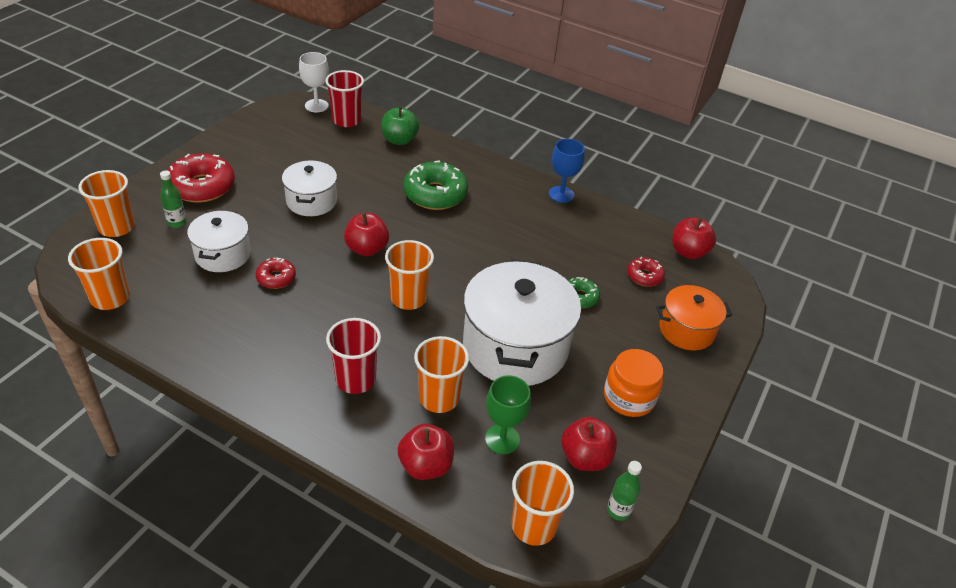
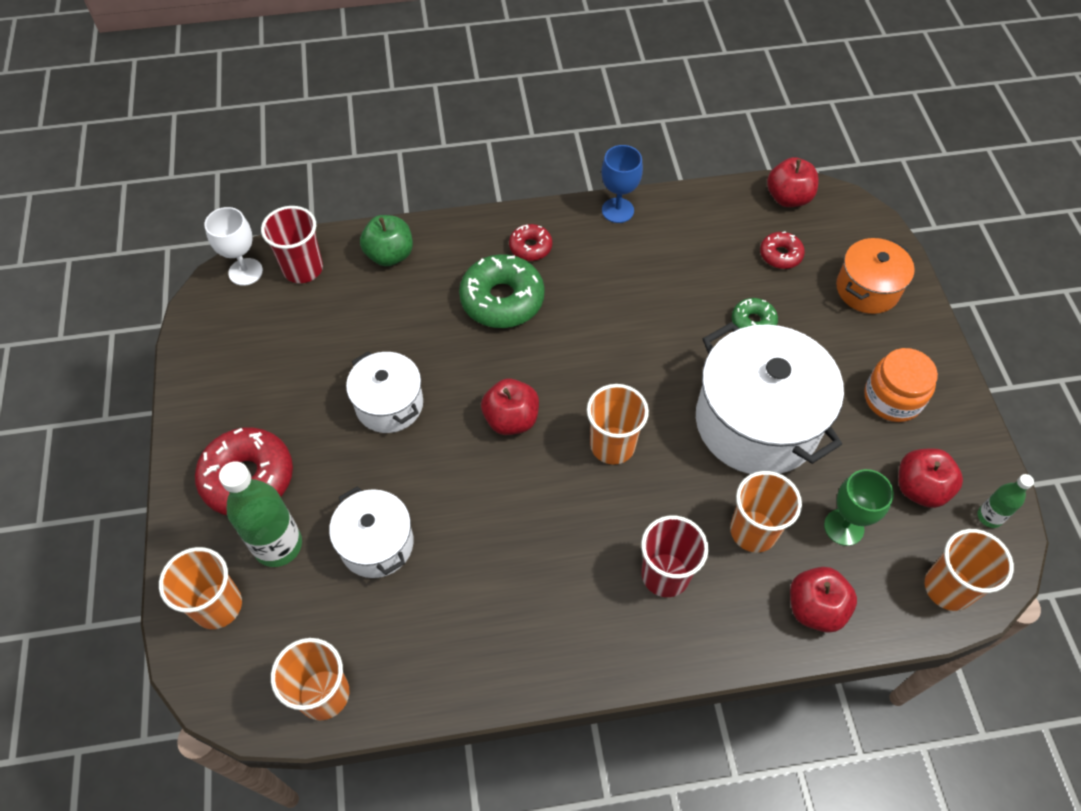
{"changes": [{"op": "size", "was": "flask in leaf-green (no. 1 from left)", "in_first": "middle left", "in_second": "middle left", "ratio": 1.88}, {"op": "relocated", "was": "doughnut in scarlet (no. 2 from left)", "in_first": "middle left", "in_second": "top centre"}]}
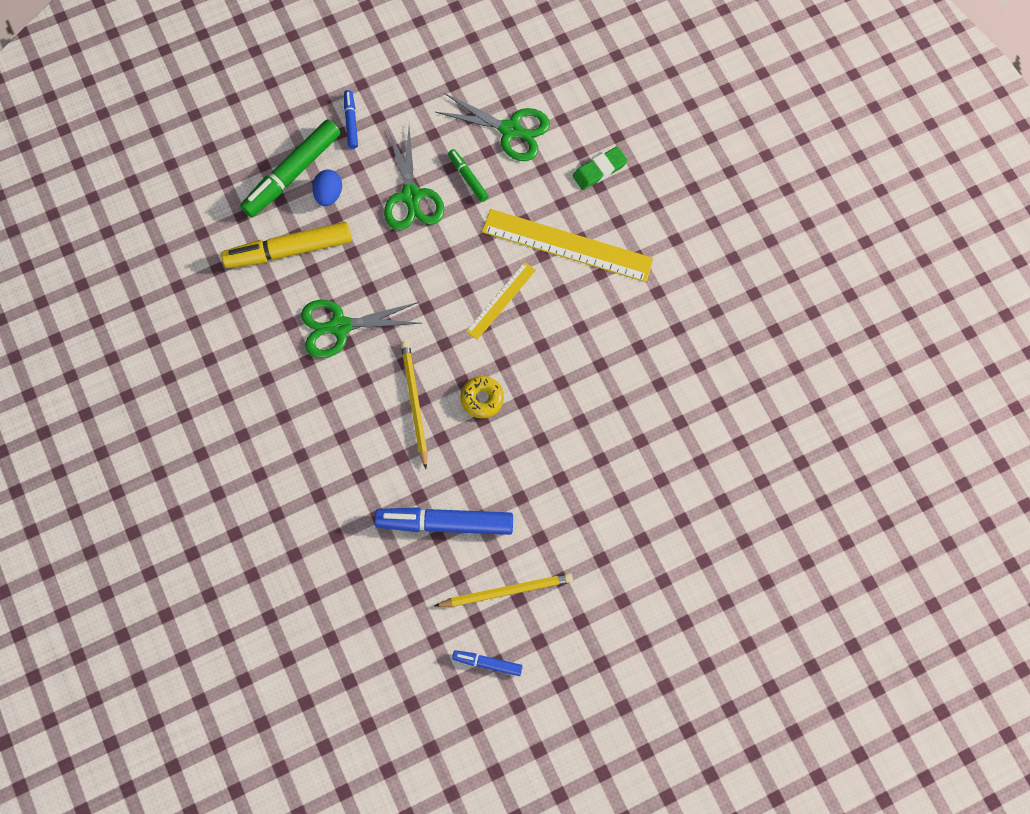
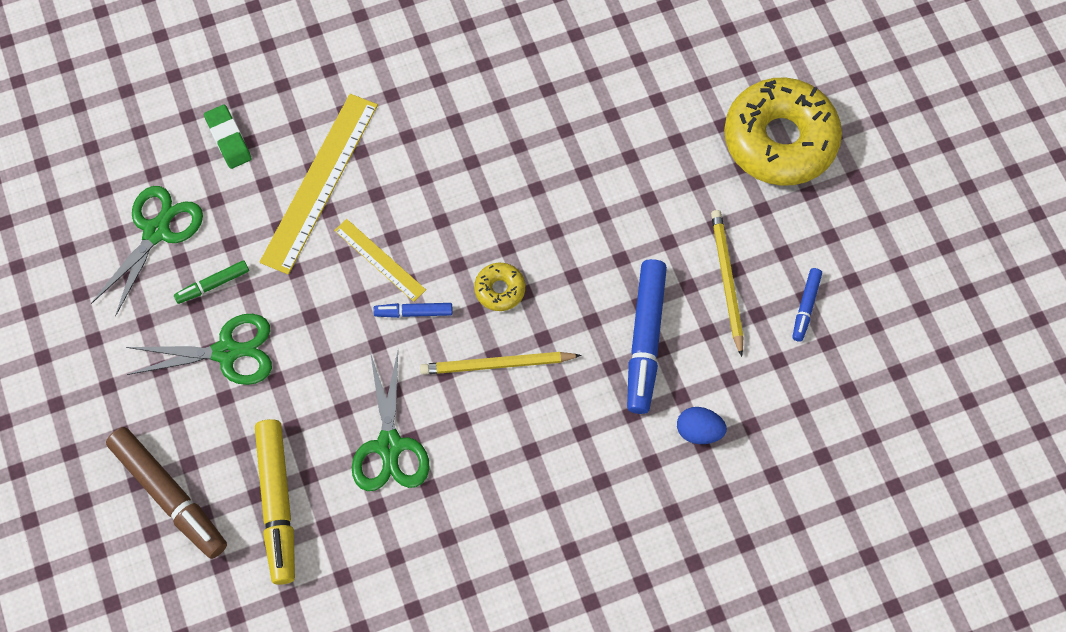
{"changes": [{"op": "relocated", "was": "marker pen in royal blue (no. 1 from left)", "in_first": "top centre", "in_second": "centre"}, {"op": "colour", "was": "marker pen in leaf-green (no. 1 from left)", "now": "marker pen in russet", "in_first": "top left", "in_second": "bottom left"}, {"op": "relocated", "was": "toy egg in royal blue", "in_first": "top left", "in_second": "bottom centre"}, {"op": "appeared", "now": "doughnut in bright yellow (no. 2 from left)", "in_second": "top right"}]}
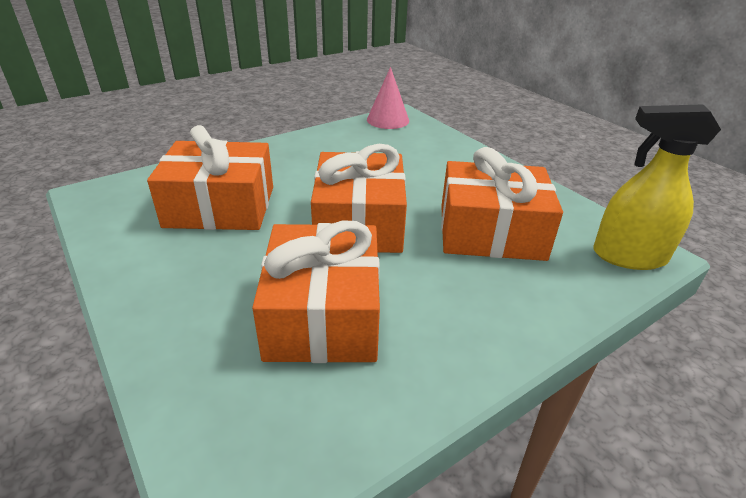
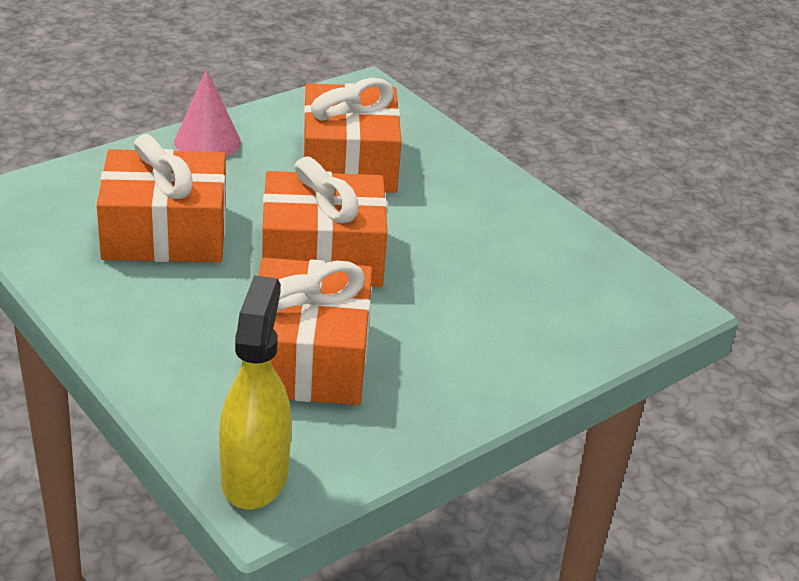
{"changes": [{"op": "relocated", "was": "cone in rose-pink", "in_first": "top centre", "in_second": "top left"}]}
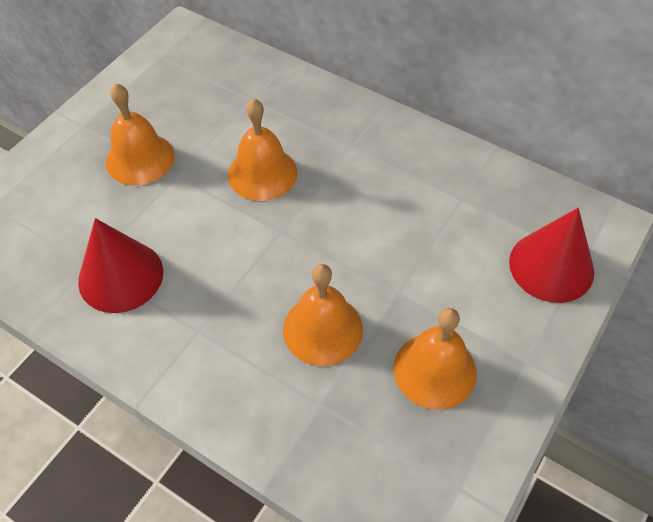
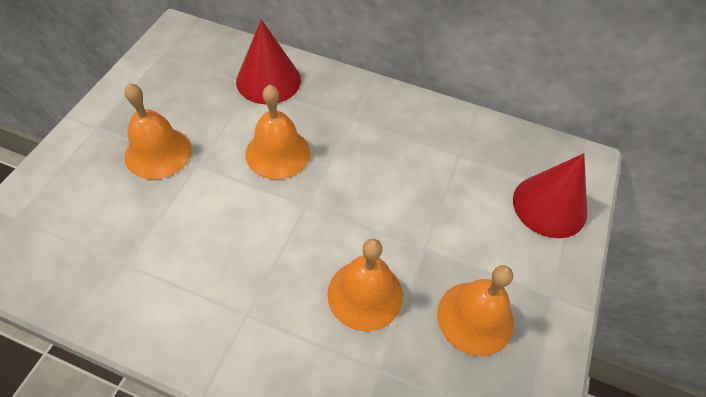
{"changes": [{"op": "relocated", "was": "cone in scarlet (no. 1 from left)", "in_first": "middle left", "in_second": "top centre"}]}
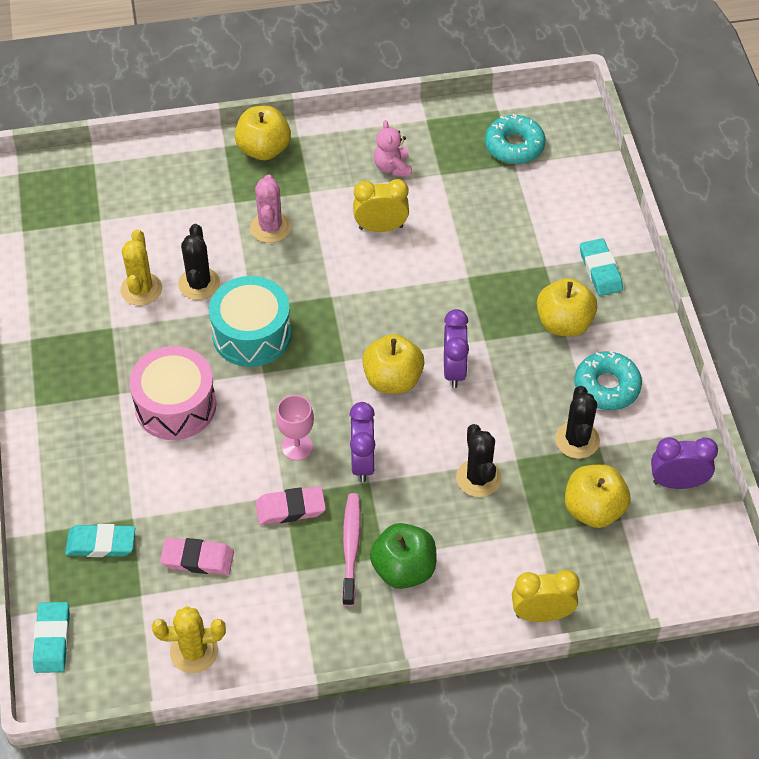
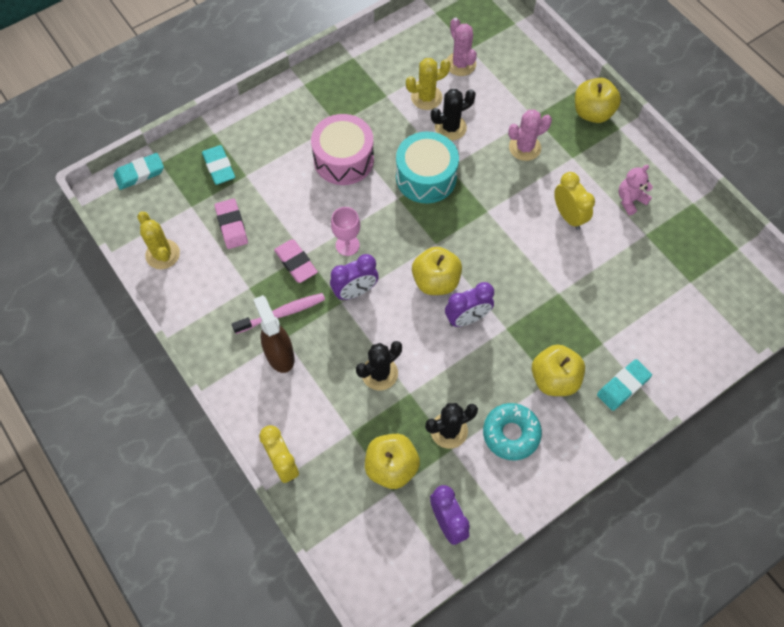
{"changes": [{"op": "missing", "was": "doughnut in turquoise (no. 1 from left)", "in_first": "top right"}, {"op": "exchanged", "was": "apple in leaf-green", "now": "spray bottle in russet", "in_first": "bottom centre", "in_second": "centre"}, {"op": "appeared", "now": "cactus in rose-pink (no. 1 from left)", "in_second": "top centre"}]}
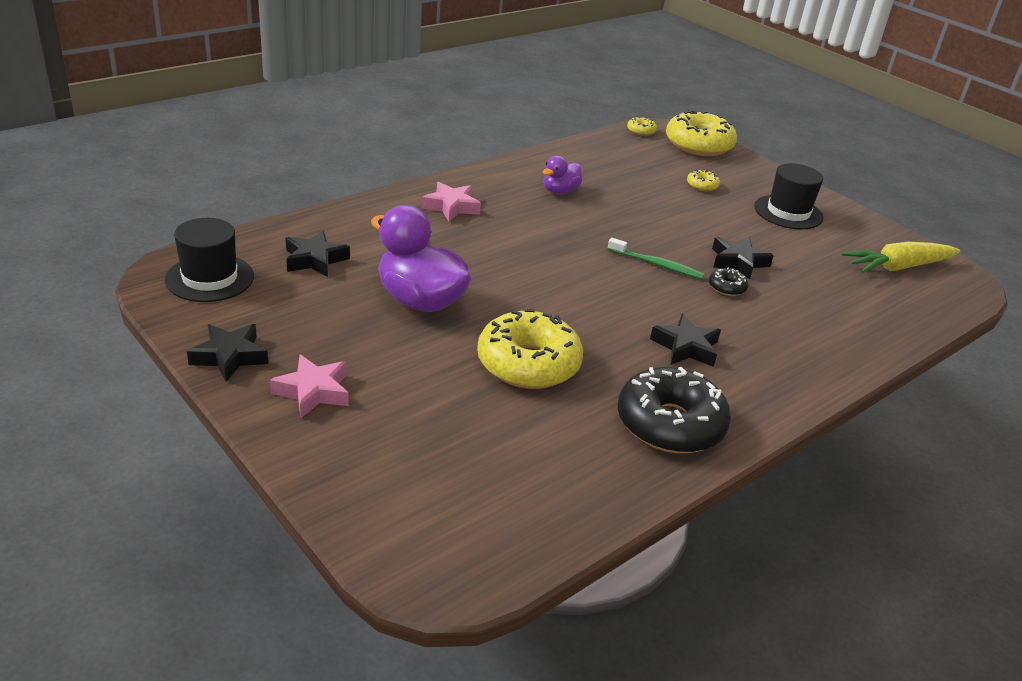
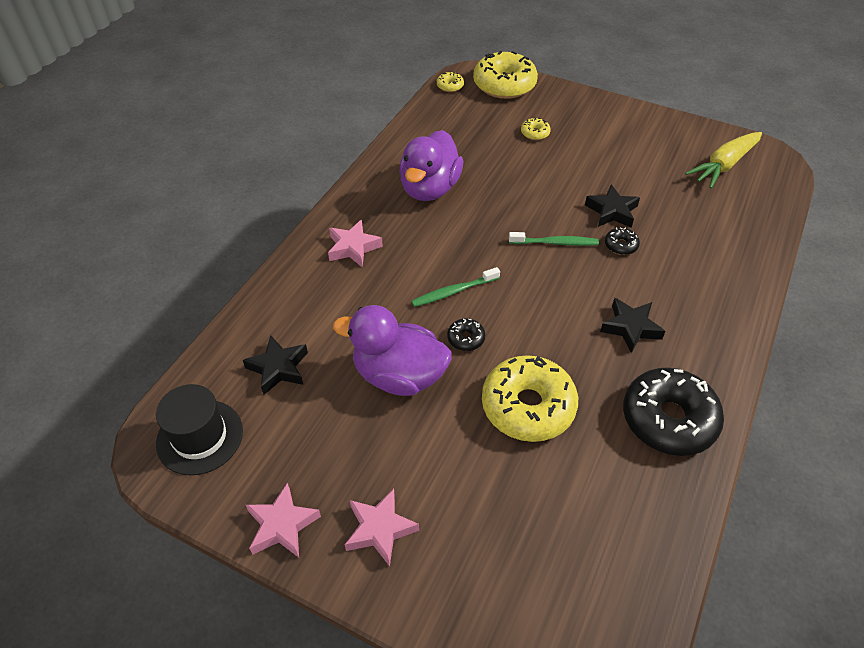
{"changes": [{"op": "size", "was": "rubber duck in violet (no. 2 from left)", "in_first": "top centre", "in_second": "top centre", "ratio": 1.88}, {"op": "missing", "was": "top hat in ebony (no. 2 from left)", "in_first": "top right"}, {"op": "colour", "was": "star in ebony (no. 1 from left)", "now": "star in rose-pink (no. 1 from left)", "in_first": "middle left", "in_second": "bottom left"}, {"op": "appeared", "now": "dental brush in leaf-green (no. 1 from left)", "in_second": "centre"}, {"op": "appeared", "now": "doughnut in ebony (no. 1 from left)", "in_second": "centre"}]}
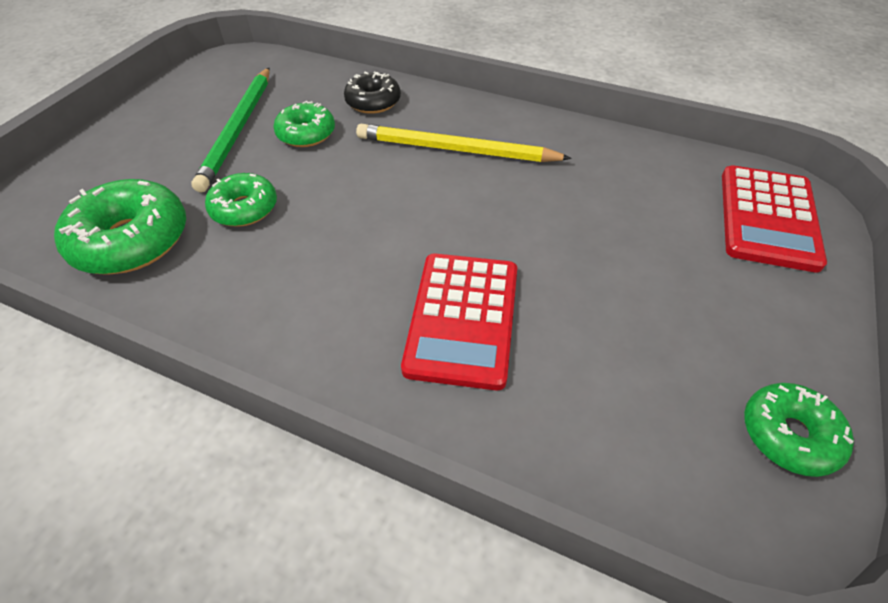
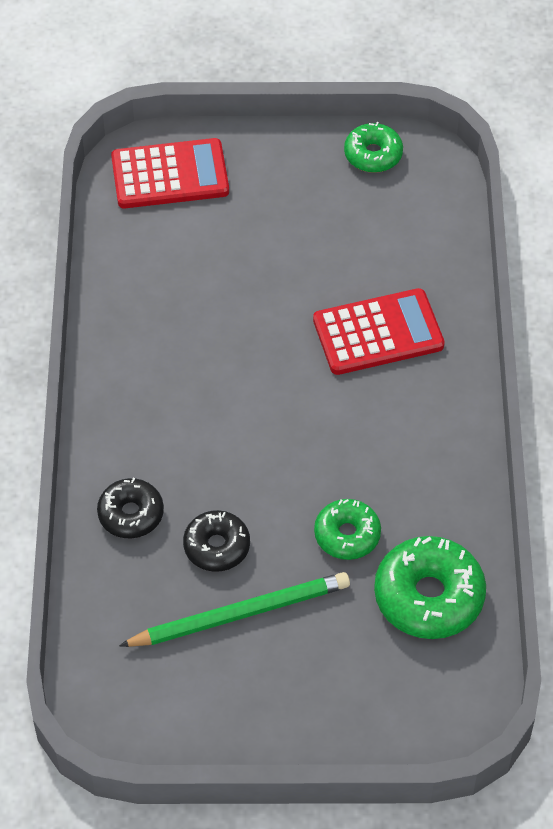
{"changes": [{"op": "colour", "was": "doughnut in leaf-green (no. 3 from left)", "now": "doughnut in ebony (no. 2 from left)", "in_first": "top centre", "in_second": "centre"}, {"op": "missing", "was": "wooden pencil in bright yellow", "in_first": "top centre"}]}
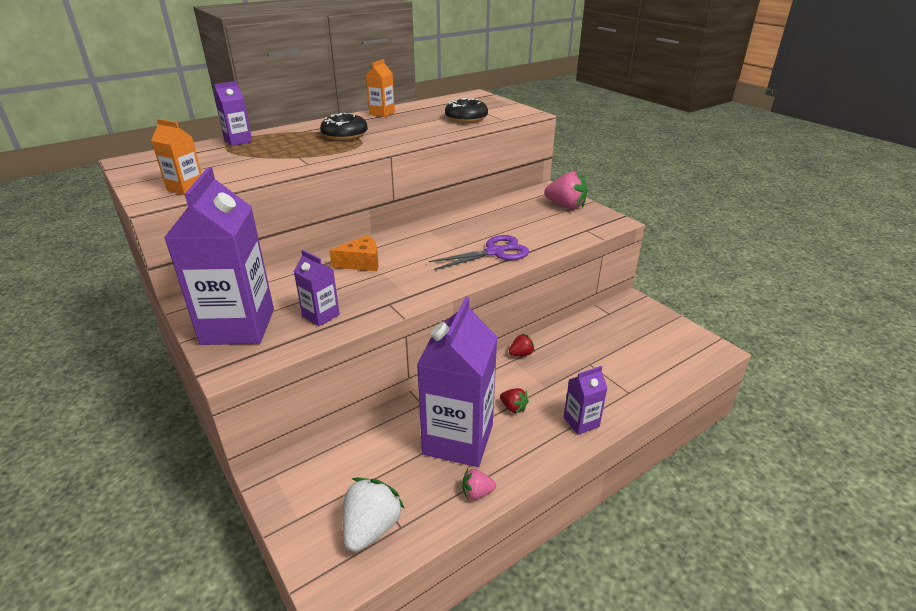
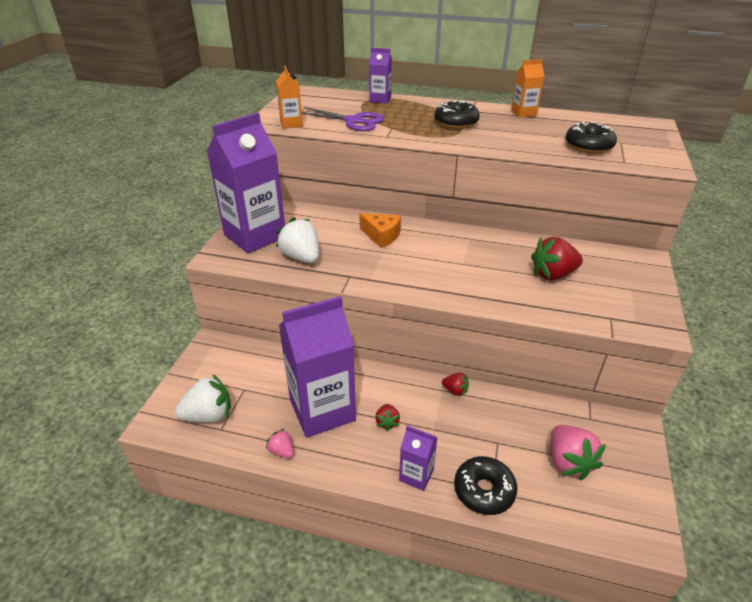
{"changes": [{"op": "relocated", "was": "toy strawberry in rose-pink (no. 2 from left)", "in_first": "top centre", "in_second": "bottom right"}, {"op": "relocated", "was": "shears in violet", "in_first": "centre", "in_second": "top centre"}, {"op": "exchanged", "was": "carton in violet (no. 3 from left)", "now": "toy strawberry in pure white (no. 2 from left)", "in_first": "centre", "in_second": "centre"}, {"op": "appeared", "now": "toy strawberry in scarlet (no. 3 from left)", "in_second": "middle right"}, {"op": "appeared", "now": "doughnut in ebony (no. 2 from left)", "in_second": "bottom centre"}]}
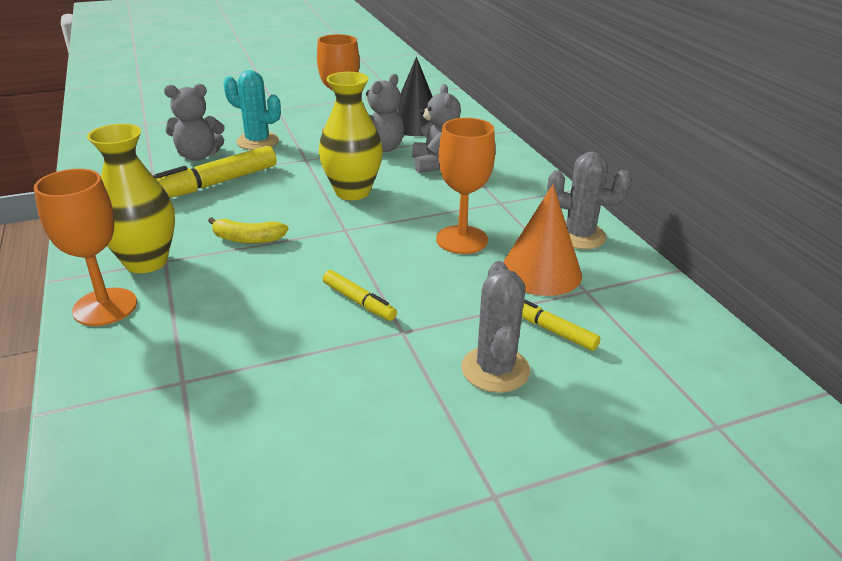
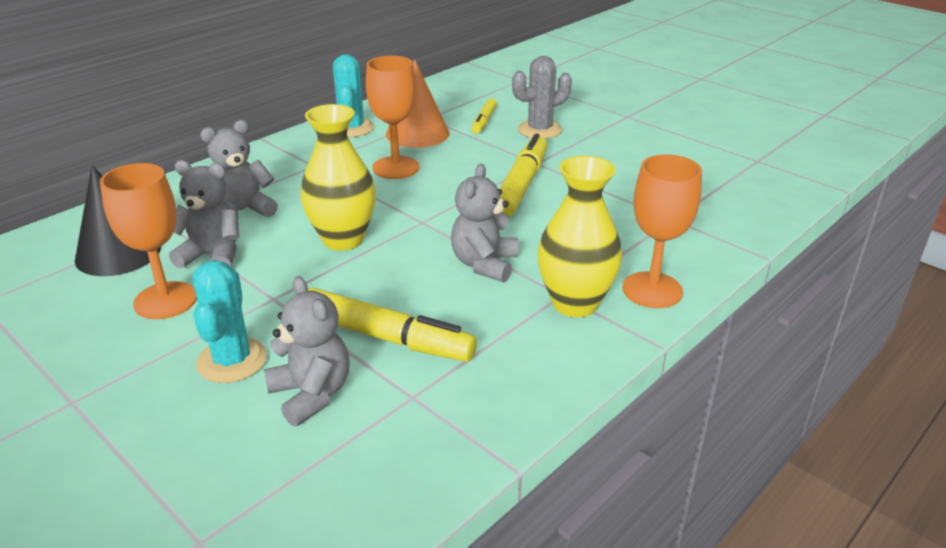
{"changes": [{"op": "colour", "was": "cactus in gray (no. 2 from left)", "now": "cactus in turquoise (no. 2 from left)", "in_first": "middle right", "in_second": "top centre"}, {"op": "exchanged", "was": "toy banana in bright yellow", "now": "teddy in gray (no. 4 from left)", "in_first": "middle left", "in_second": "centre"}, {"op": "size", "was": "marker pen in bright yellow (no. 2 from left in the first image)", "in_first": "centre", "in_second": "top centre", "ratio": 1.82}]}
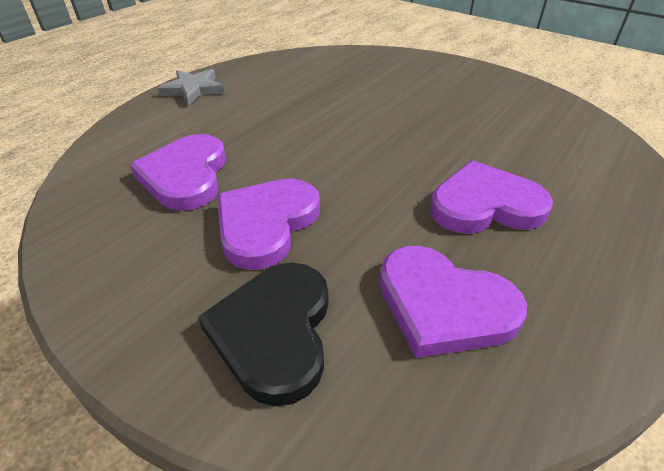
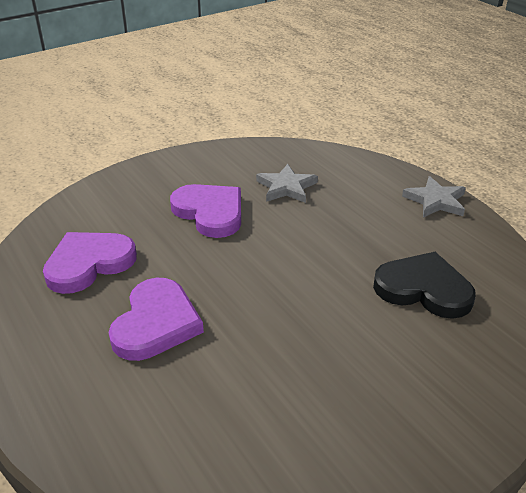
{"changes": [{"op": "exchanged", "was": "heart shape in violet (no. 1 from left)", "now": "star in gray (no. 1 from left)", "in_first": "middle left", "in_second": "centre"}, {"op": "relocated", "was": "heart shape in ebony", "in_first": "bottom centre", "in_second": "middle right"}]}
